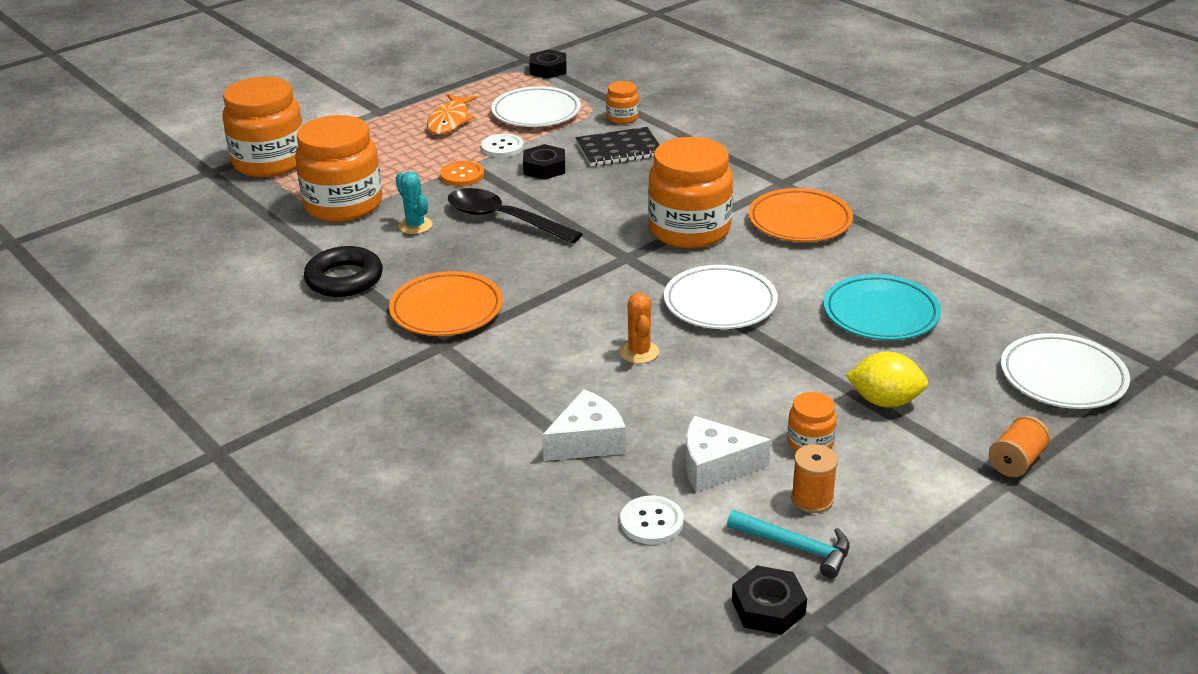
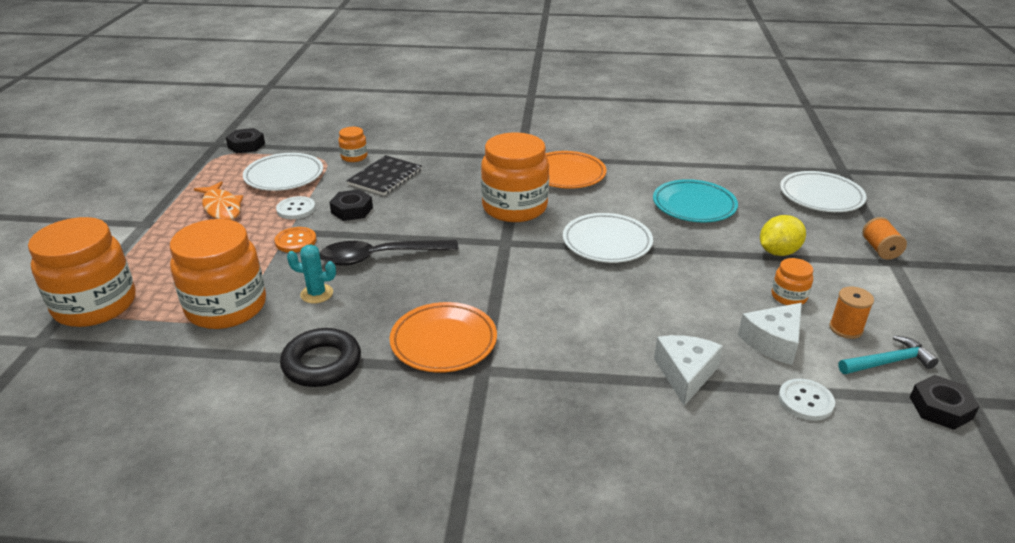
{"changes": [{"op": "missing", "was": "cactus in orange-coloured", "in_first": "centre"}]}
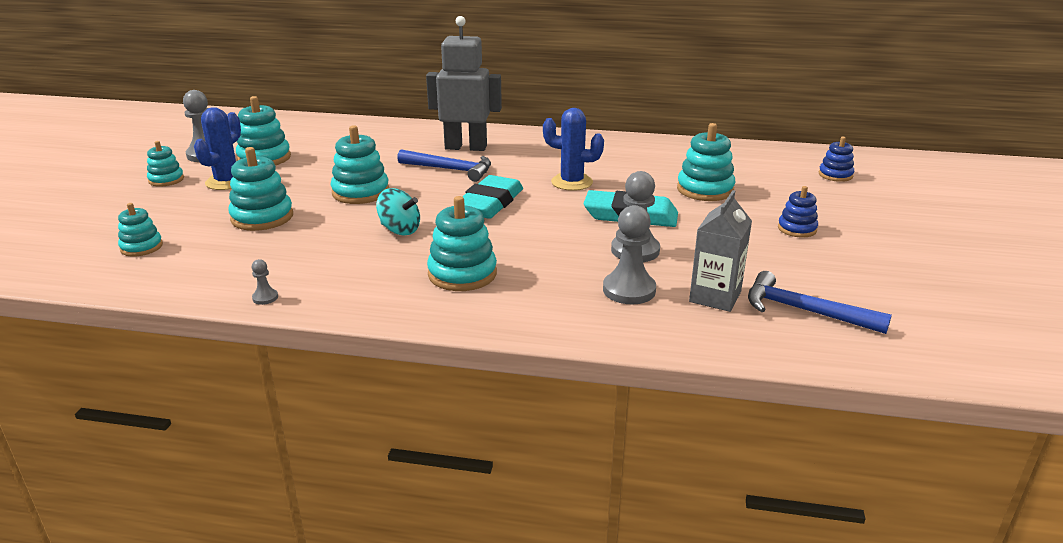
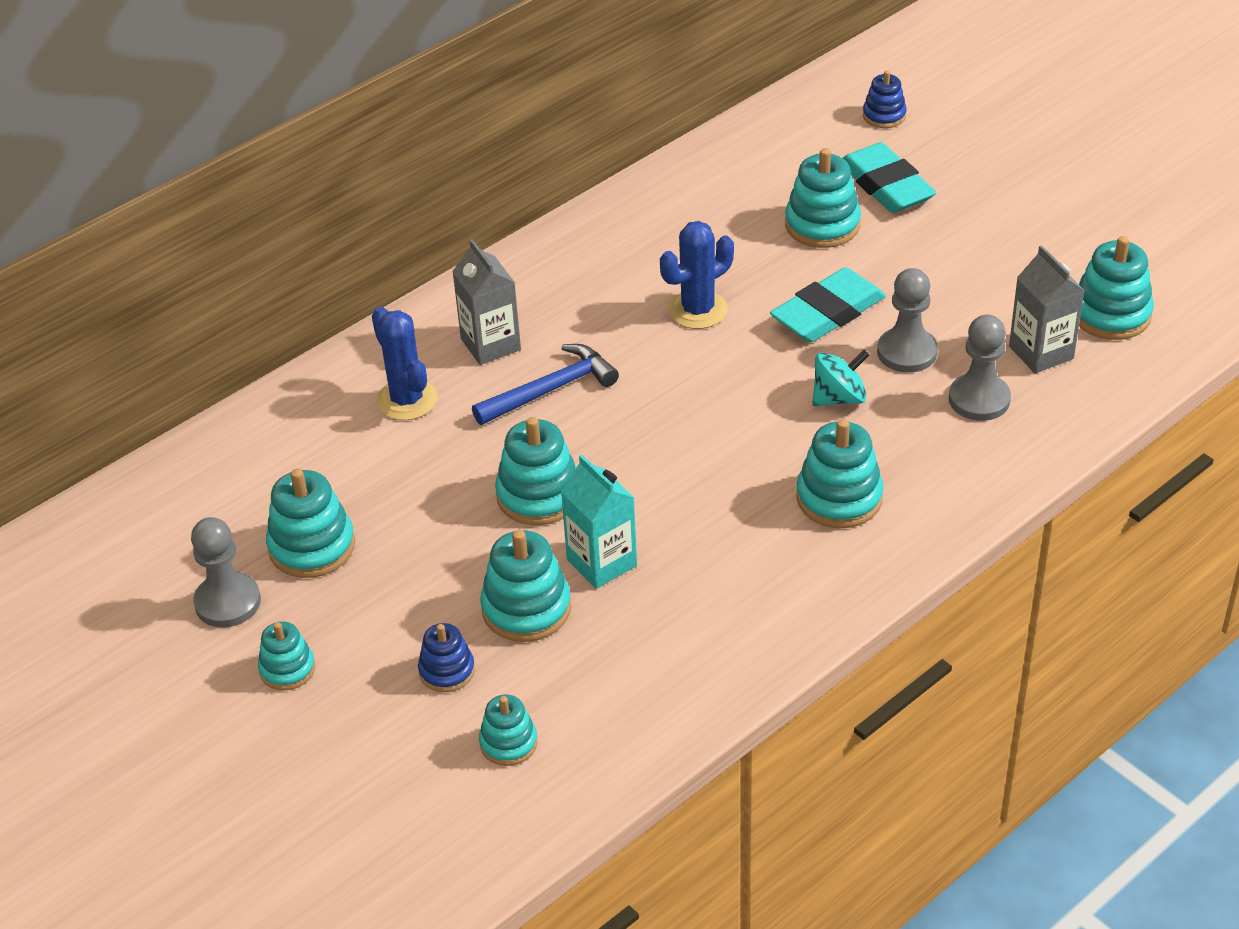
{"changes": [{"op": "exchanged", "was": "robot in gray", "now": "carton in gray (no. 1 from left)", "in_first": "top centre", "in_second": "top centre"}, {"op": "relocated", "was": "cactus in royal blue (no. 1 from left)", "in_first": "top left", "in_second": "middle left"}, {"op": "relocated", "was": "pencil eraser in turquoise (no. 1 from left in the first image)", "now": "pencil eraser in turquoise (no. 2 from left)", "in_first": "centre", "in_second": "top right"}, {"op": "relocated", "was": "stacking rings in royal blue (no. 1 from left)", "in_first": "middle right", "in_second": "bottom centre"}, {"op": "relocated", "was": "whirligig in turquoise", "in_first": "centre", "in_second": "middle right"}, {"op": "missing", "was": "game pawn in gray (no. 2 from left)", "in_first": "middle left"}, {"op": "exchanged", "was": "carpenter's hammer in royal blue (no. 2 from left)", "now": "stacking rings in turquoise (no. 8 from left)", "in_first": "middle right", "in_second": "top right"}, {"op": "appeared", "now": "carton in turquoise", "in_second": "centre"}]}
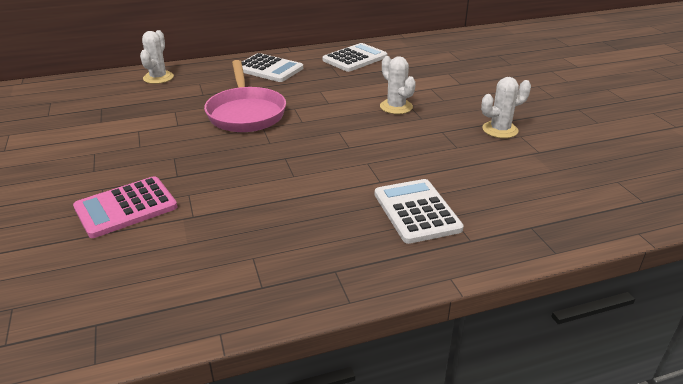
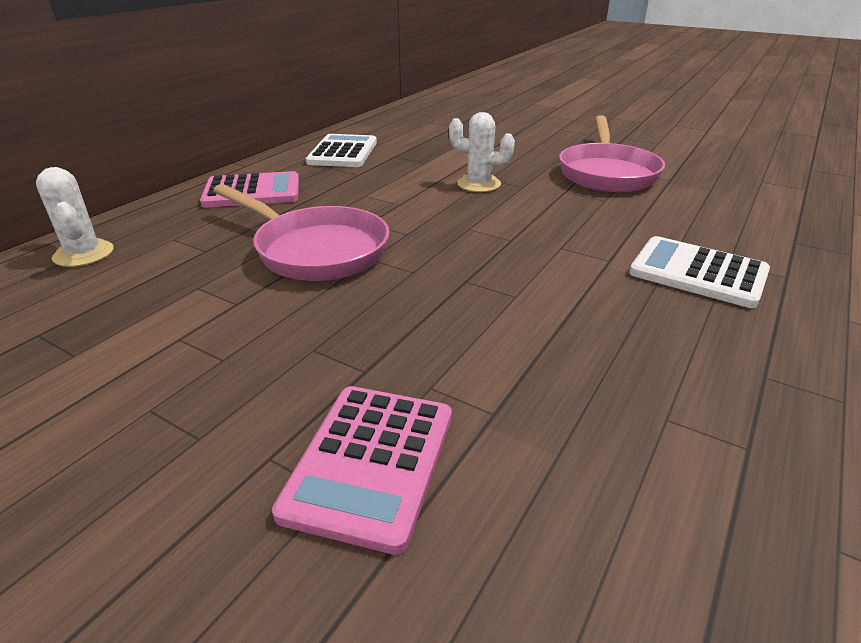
{"changes": [{"op": "colour", "was": "calculator in pure white (no. 1 from left)", "now": "calculator in rose-pink (no. 1 from left)", "in_first": "top centre", "in_second": "top left"}, {"op": "exchanged", "was": "cactus in pure white (no. 3 from left)", "now": "skillet in rose-pink (no. 2 from left)", "in_first": "top right", "in_second": "top right"}]}
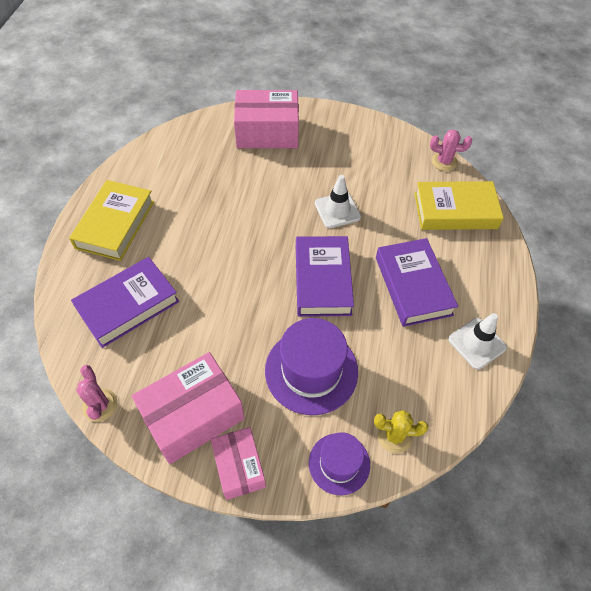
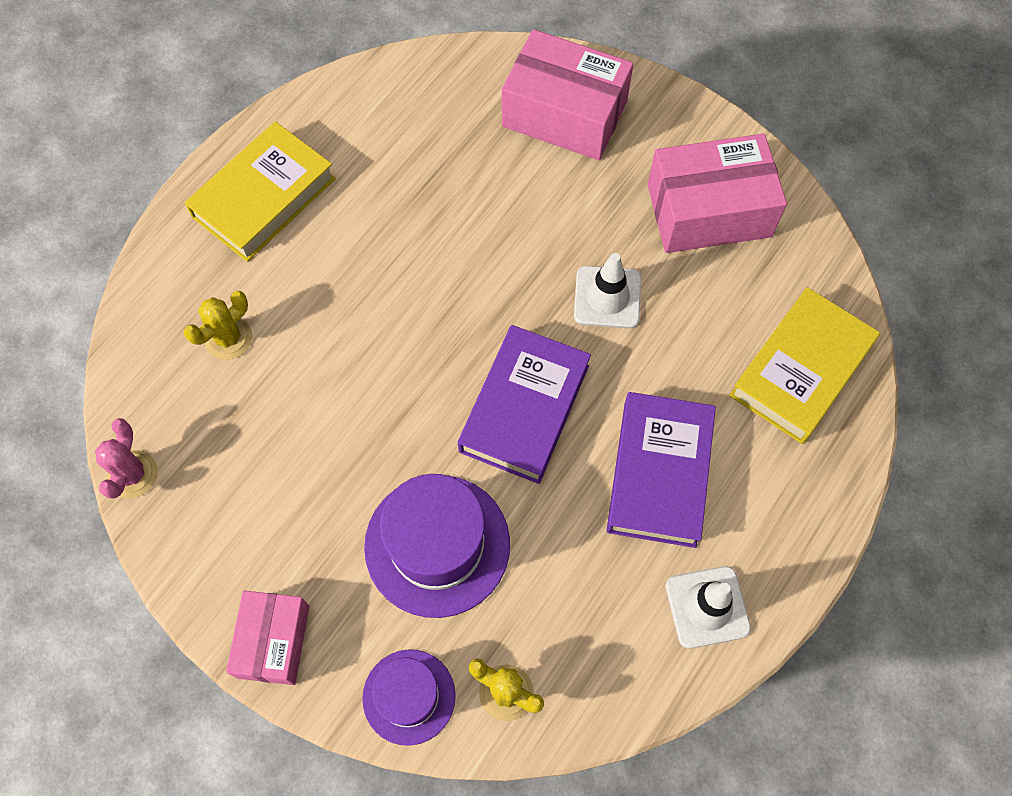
{"changes": [{"op": "missing", "was": "cactus in rose-pink (no. 2 from left)", "in_first": "top right"}, {"op": "spun", "was": "book in bright yellow (no. 2 from left)", "in_first": "middle right", "in_second": "middle right", "clockwise": -75}, {"op": "exchanged", "was": "book in violet (no. 1 from left)", "now": "cactus in bright yellow (no. 1 from left)", "in_first": "middle left", "in_second": "middle left"}, {"op": "relocated", "was": "package in rose-pink (no. 1 from left in the first image)", "now": "package in rose-pink (no. 3 from left)", "in_first": "bottom left", "in_second": "top right"}]}
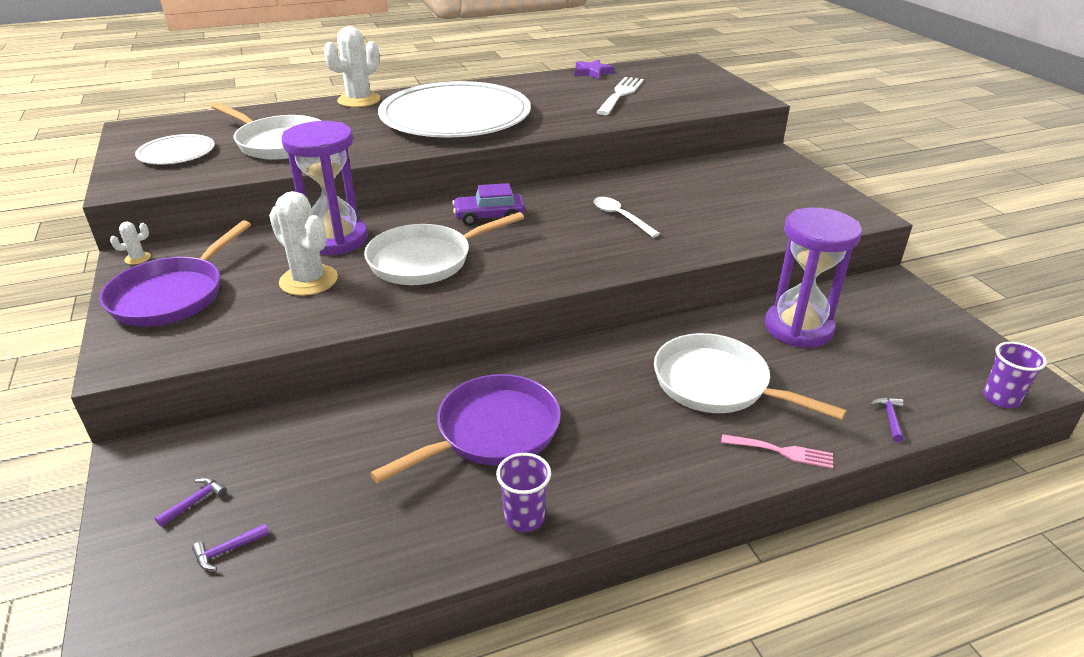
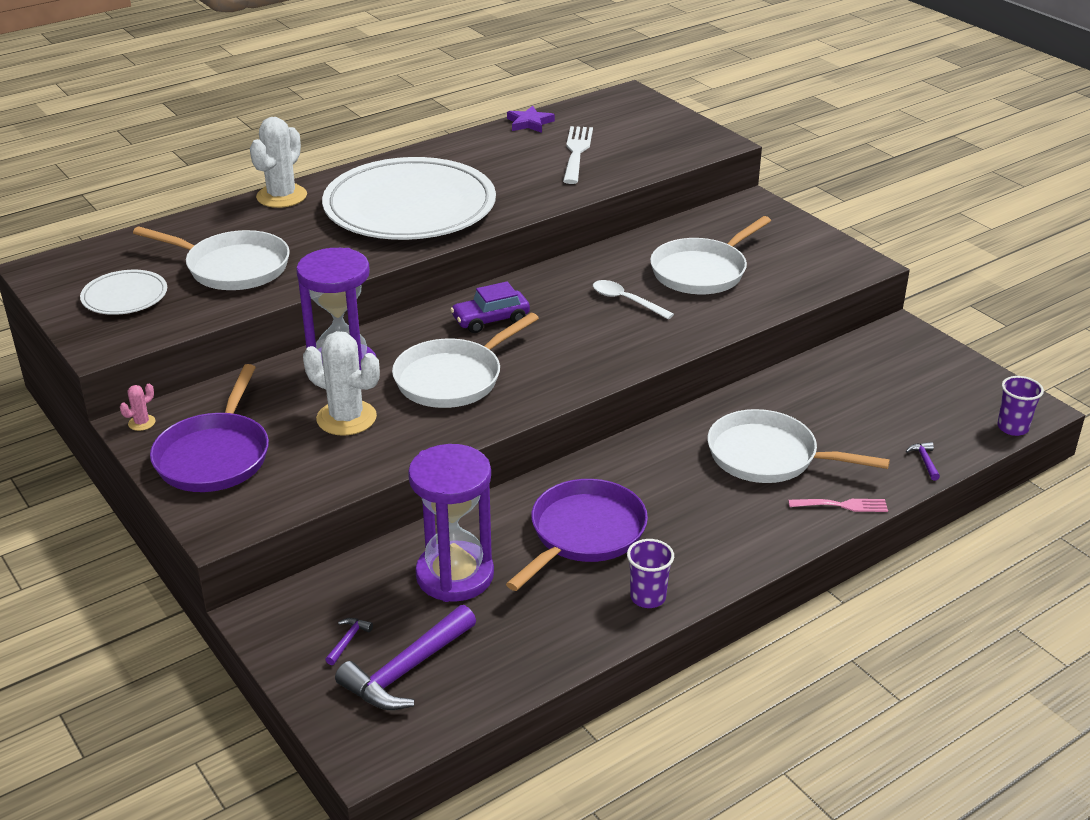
{"changes": [{"op": "relocated", "was": "sandglass in violet (no. 2 from left)", "in_first": "middle right", "in_second": "centre"}, {"op": "colour", "was": "cactus in pure white (no. 1 from left)", "now": "cactus in rose-pink", "in_first": "middle left", "in_second": "middle left"}, {"op": "size", "was": "carpenter's hammer in violet (no. 2 from left)", "in_first": "bottom left", "in_second": "bottom centre", "ratio": 2.38}, {"op": "appeared", "now": "skillet in pure white (no. 3 from left)", "in_second": "top centre"}]}
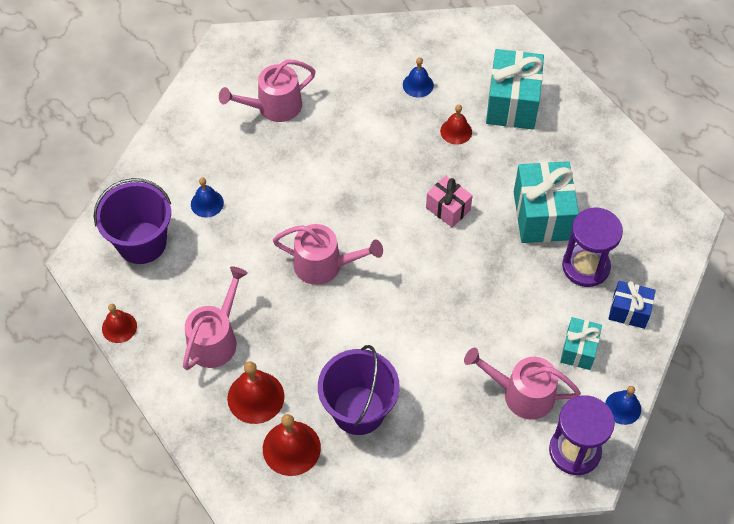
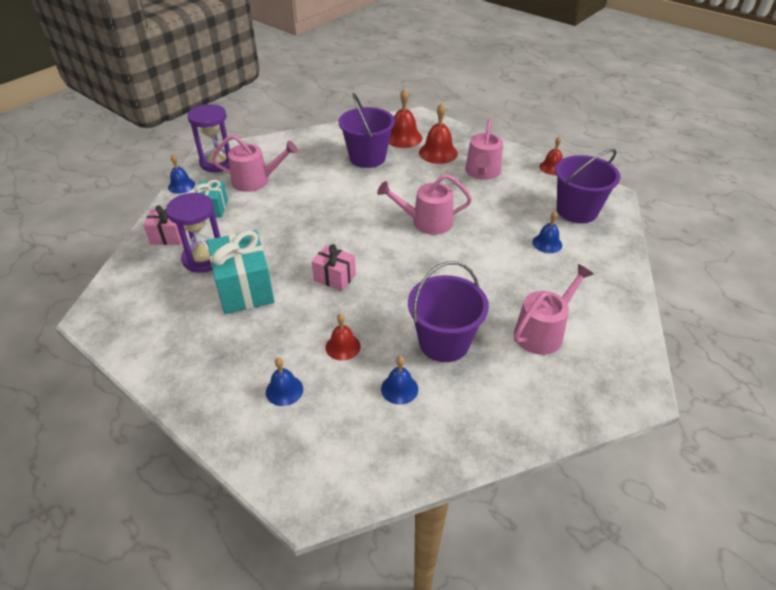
{"changes": [{"op": "exchanged", "was": "present in turquoise (no. 1 from left)", "now": "bell in royal blue (no. 2 from left)", "in_first": "top right", "in_second": "centre"}, {"op": "colour", "was": "present in royal blue", "now": "present in rose-pink (no. 1 from left)", "in_first": "middle right", "in_second": "middle left"}, {"op": "appeared", "now": "bucket in violet (no. 2 from left)", "in_second": "centre"}]}
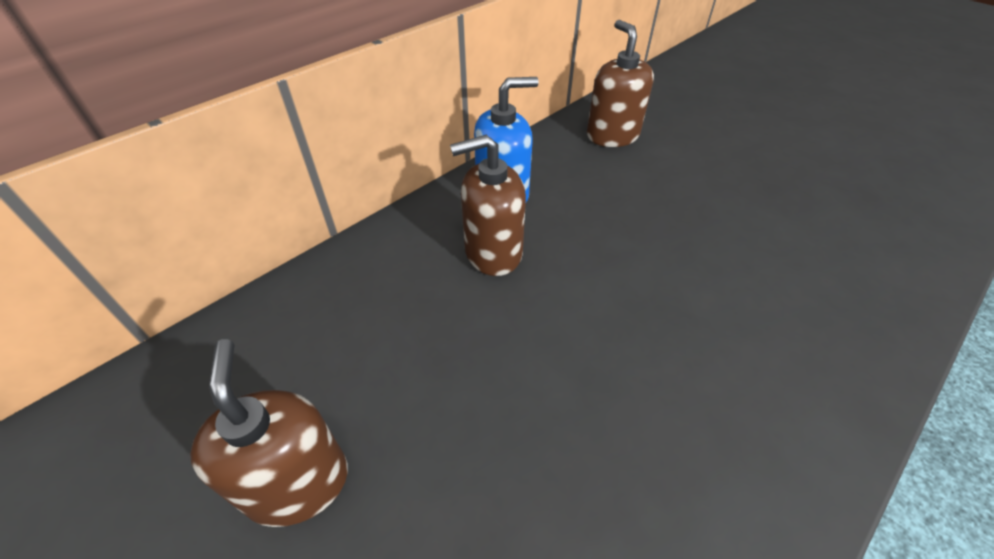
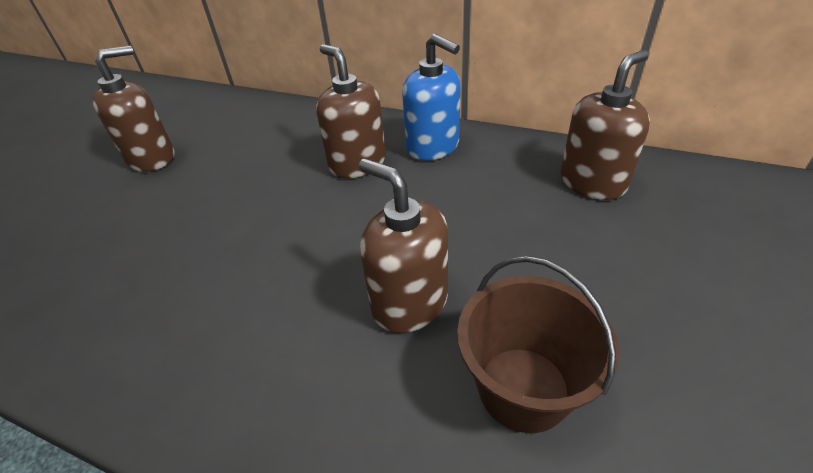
{"changes": [{"op": "appeared", "now": "pump bottle in russet (no. 3 from left)", "in_second": "centre"}, {"op": "appeared", "now": "bucket in russet", "in_second": "bottom centre"}]}
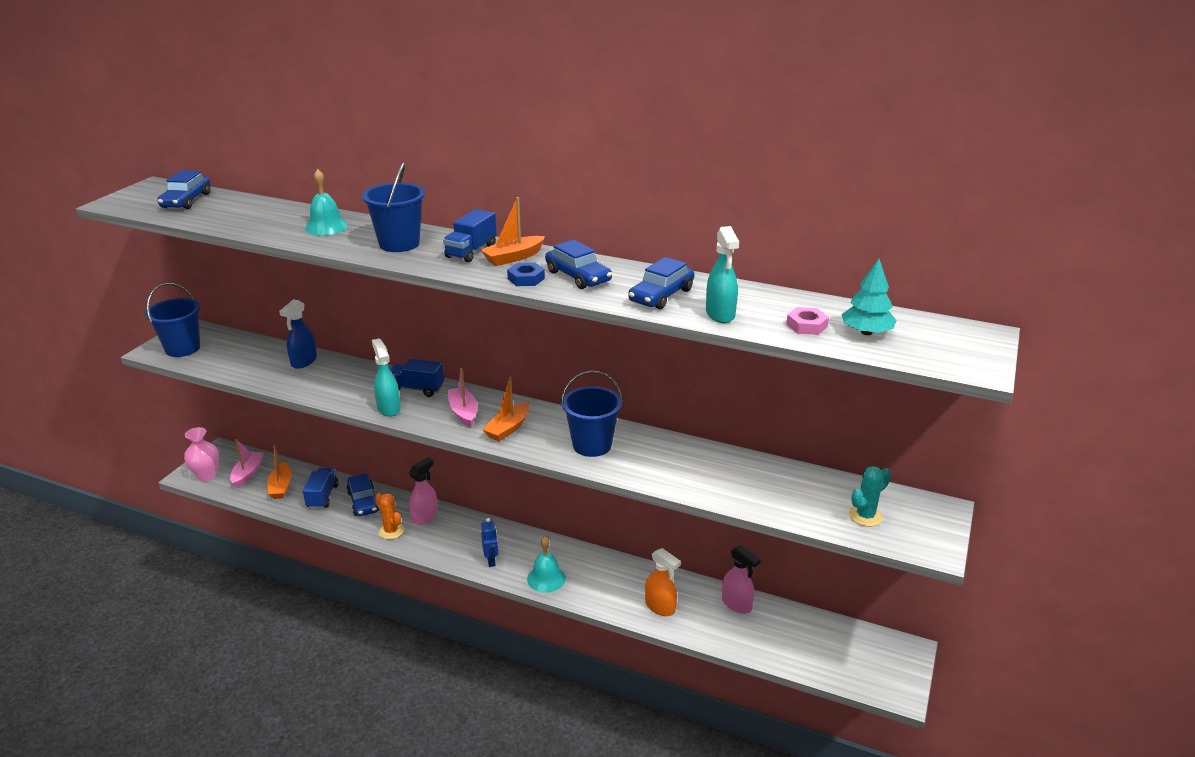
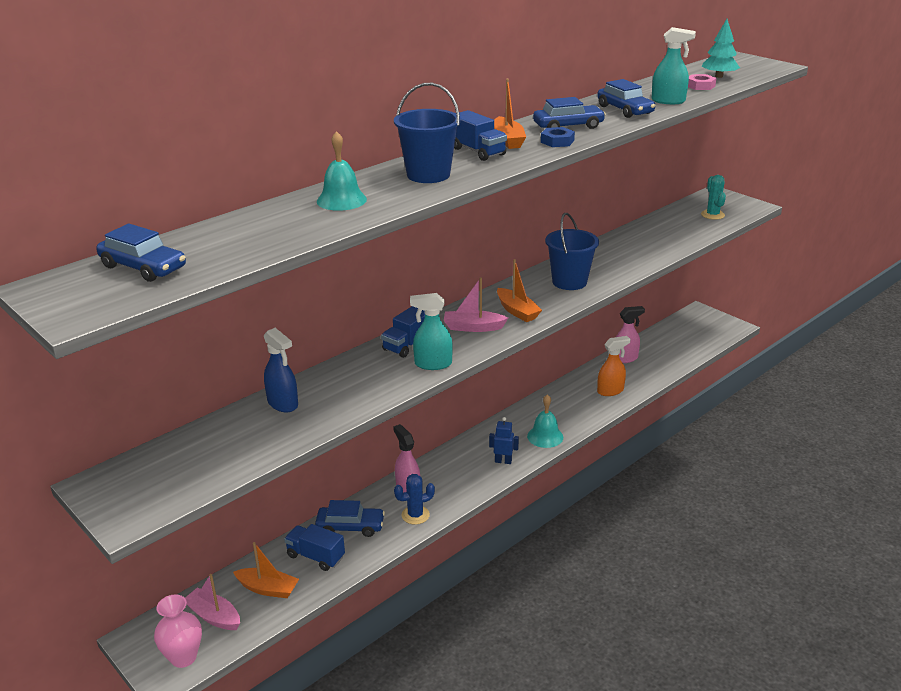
{"changes": [{"op": "missing", "was": "bucket in royal blue (no. 1 from left)", "in_first": "middle left"}, {"op": "colour", "was": "cactus in orange-coloured", "now": "cactus in royal blue", "in_first": "bottom left", "in_second": "bottom centre"}]}
